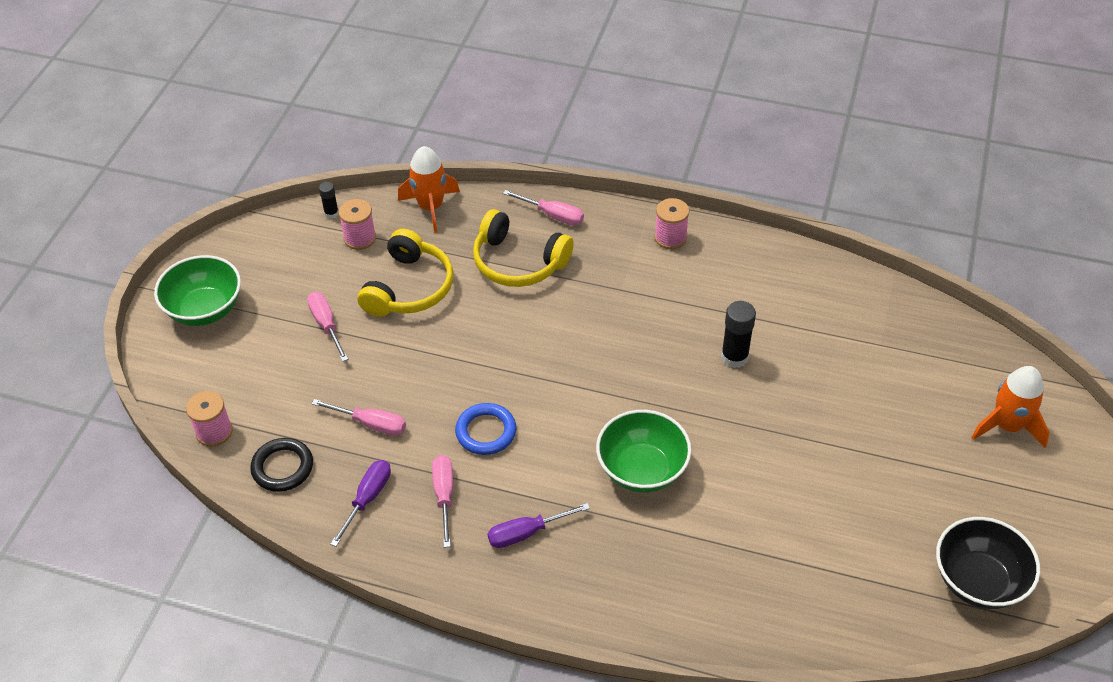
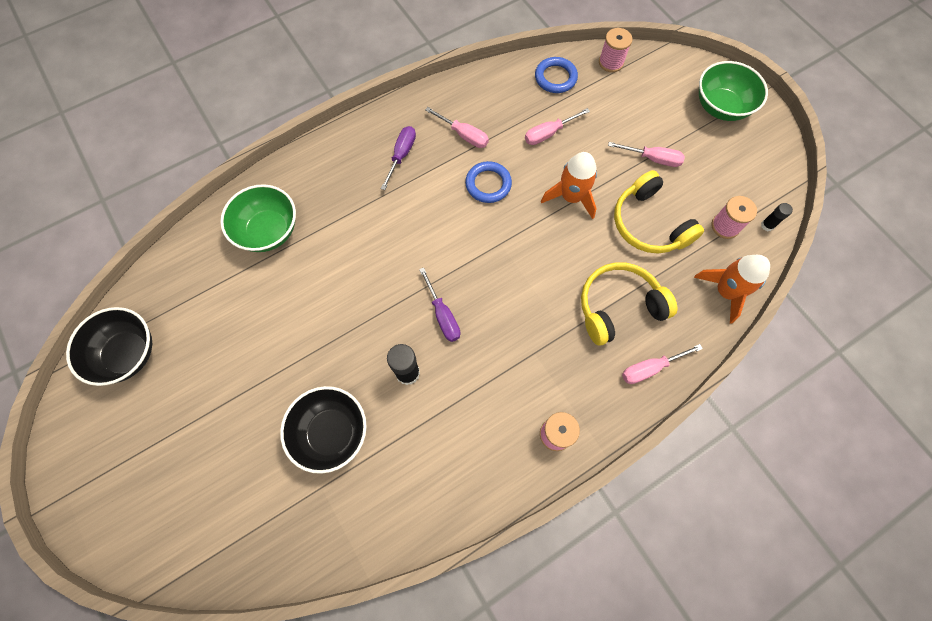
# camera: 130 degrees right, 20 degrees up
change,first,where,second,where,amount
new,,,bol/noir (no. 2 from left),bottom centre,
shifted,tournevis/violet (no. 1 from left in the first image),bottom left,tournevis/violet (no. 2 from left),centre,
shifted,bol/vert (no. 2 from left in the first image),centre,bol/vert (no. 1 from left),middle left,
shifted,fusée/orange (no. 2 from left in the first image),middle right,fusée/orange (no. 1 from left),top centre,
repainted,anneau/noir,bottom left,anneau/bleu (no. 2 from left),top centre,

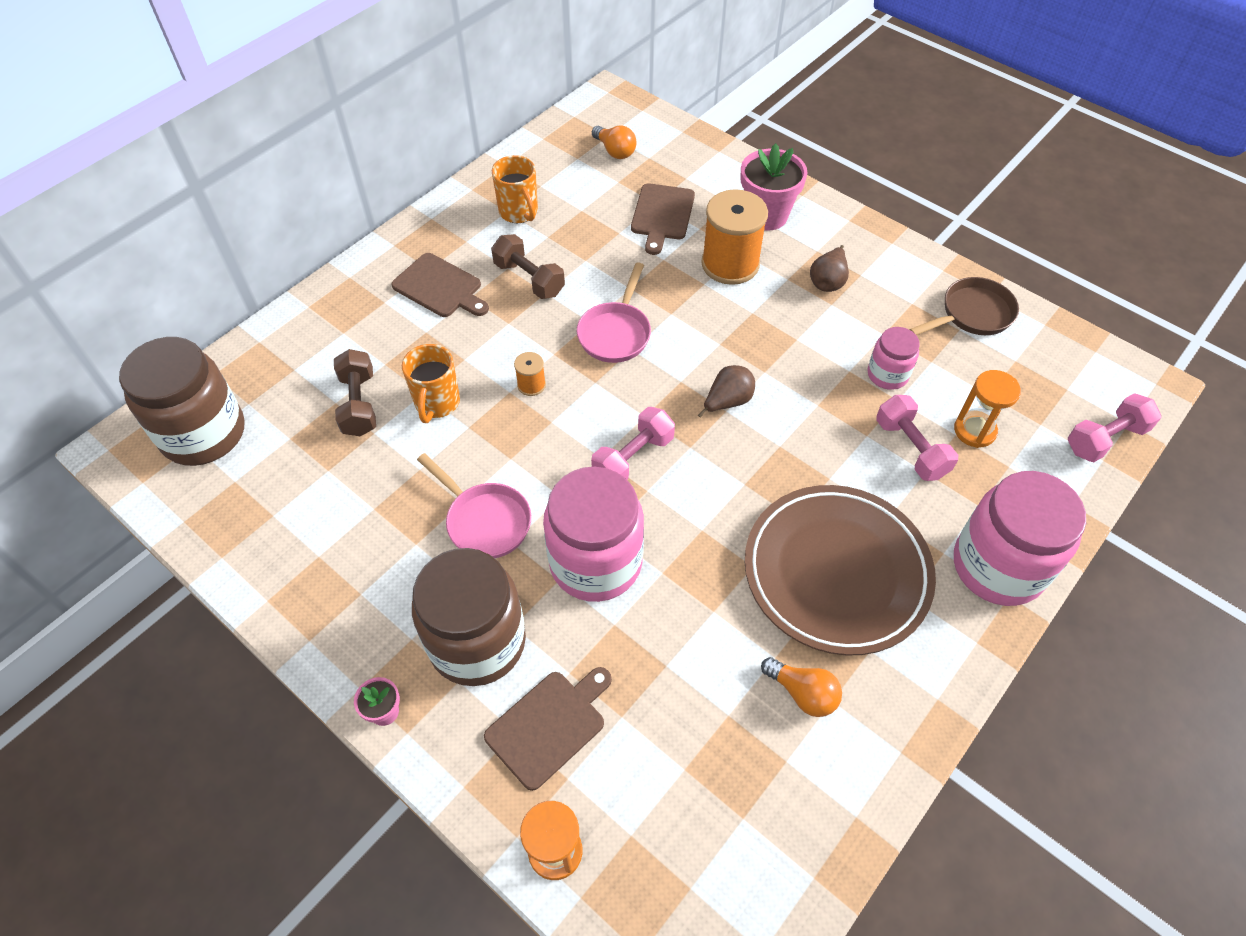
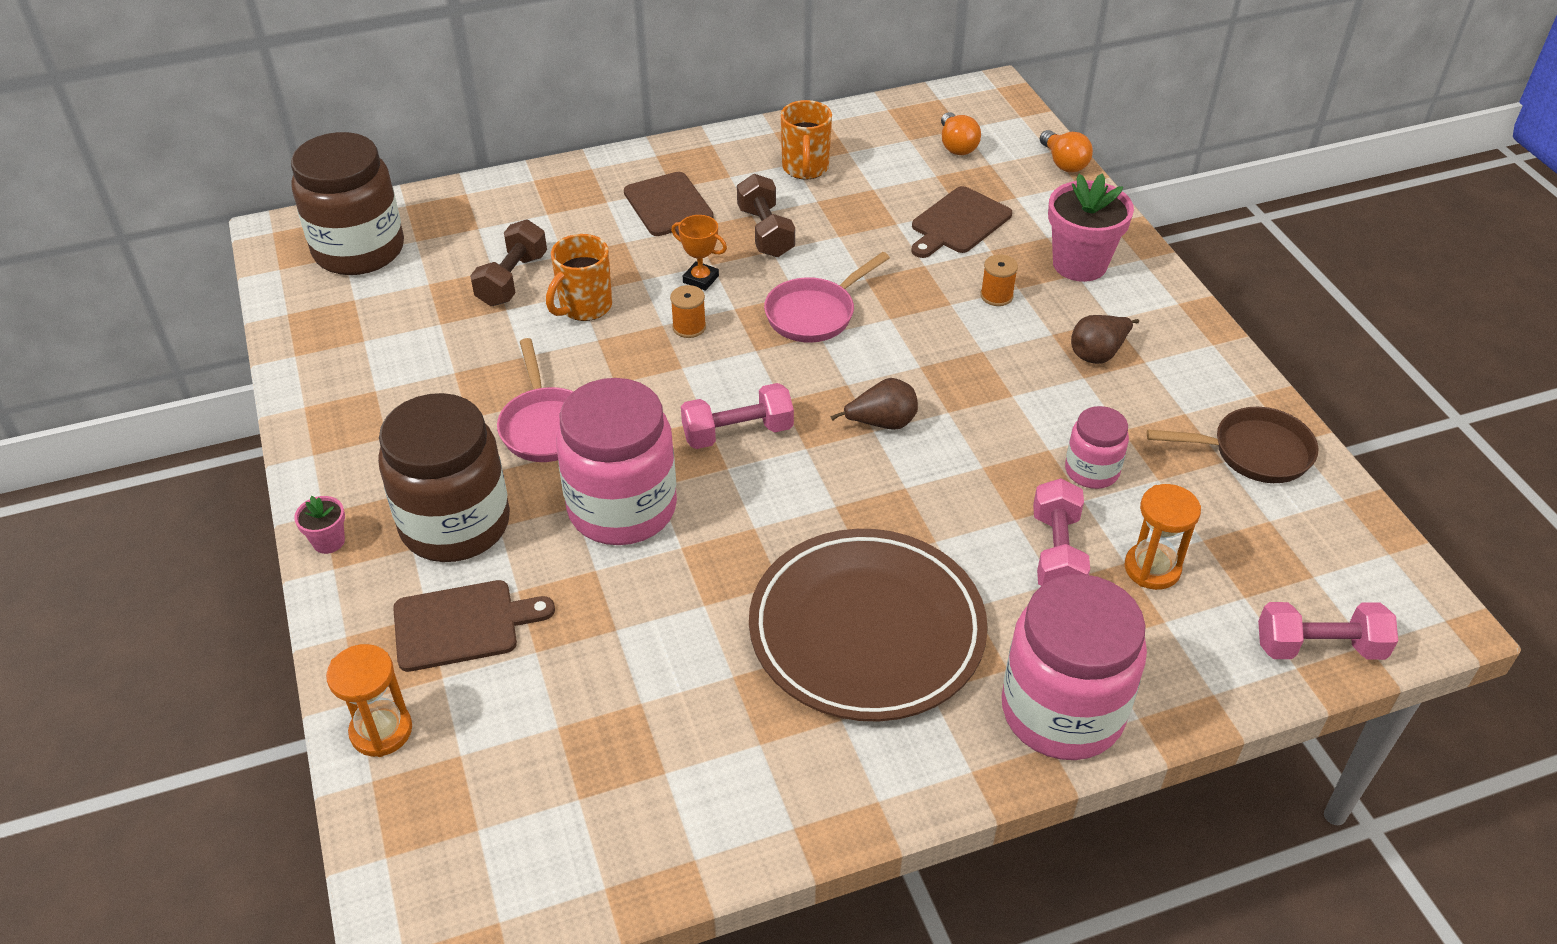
# camera: 30 degrees right, 10 degrees down
change,first,where,second,where,amount
new,,,trophée/orange,top centre,
shifted,ampoule/orange (no. 2 from left),bottom centre,,top right,
scaled,bobine/orange (no. 2 from left),top centre,,top centre,x0.45

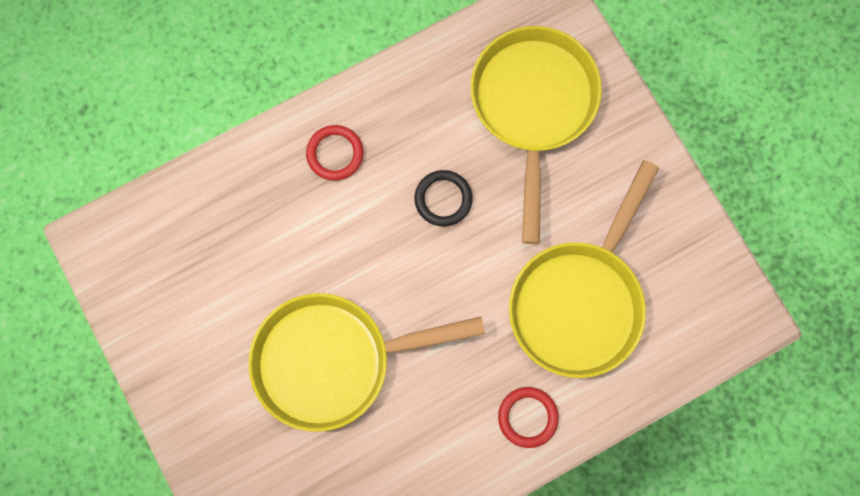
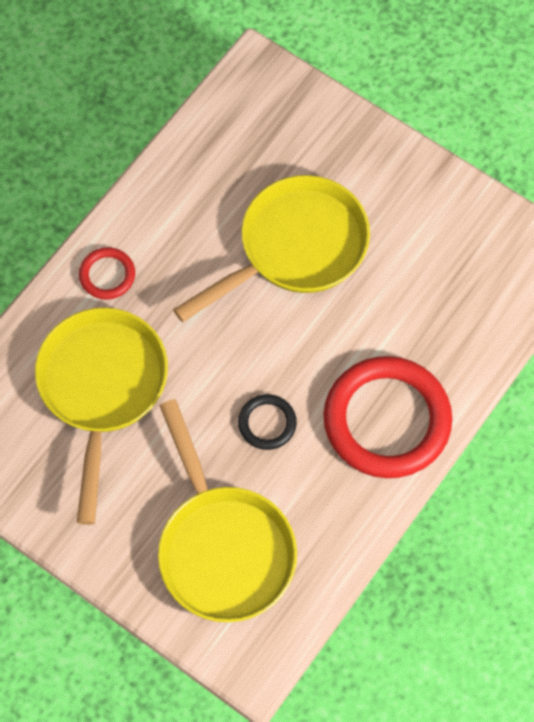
# camera: 155 degrees right, 10 degrees down
change,first,where,second,where,amount
scaled,anneau/rouge (no. 1 from left in the first image),top centre,anneau/rouge (no. 2 from left),middle right,x2.19

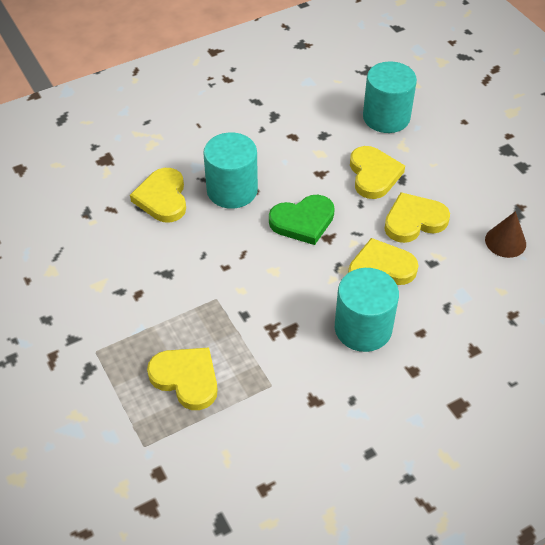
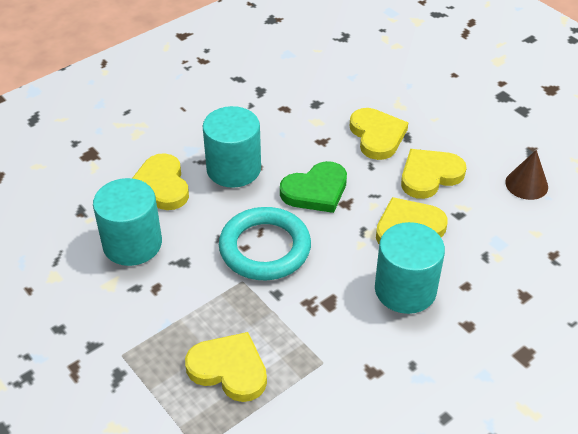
# camera: 10 degrees left, 5 degrees down
change,first,where,second,where,amount
new,,,anneau/turquoise,centre,
shifted,cylindre/turquoise (no. 3 from left in the first image),top right,cylindre/turquoise (no. 1 from left),middle left,

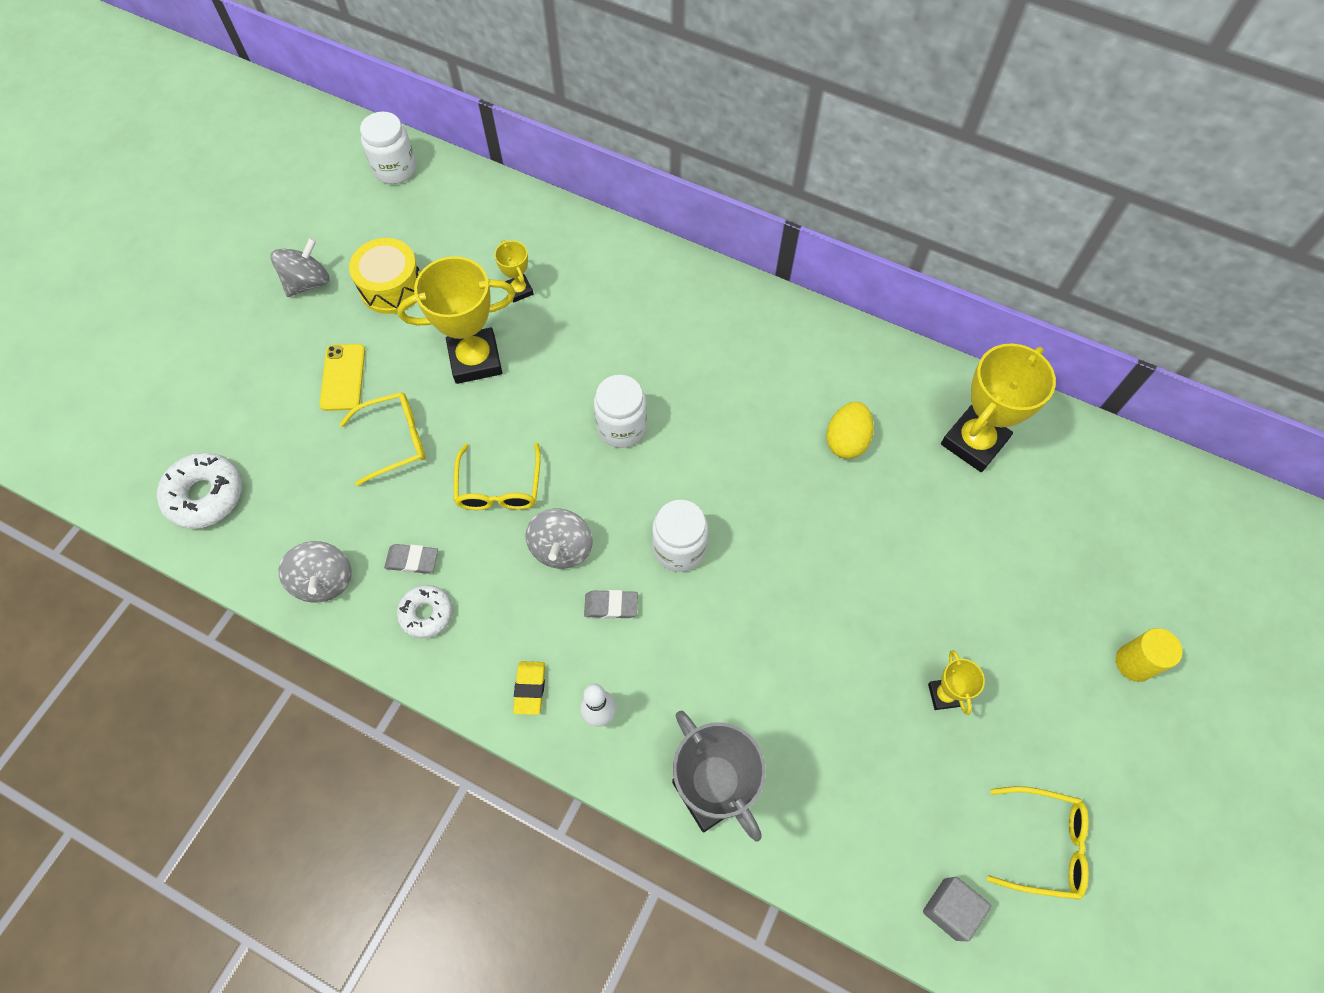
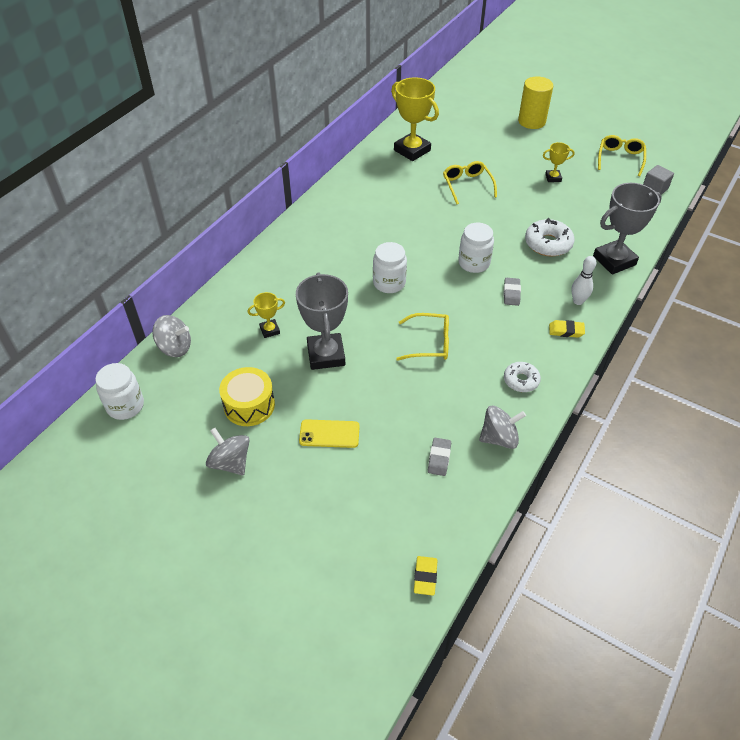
# camera: 85 degrees left, 15 degrees down
change,first,where,second,where,amount
gone,œuf/jaune,centre,,,
new,,,gomme/jaune (no. 1 from left),bottom centre,
shifted,beignet/blanc (no. 1 from left in the first image),middle left,beignet/blanc (no. 2 from left),top right,
shifted,lunettes/jaune (no. 1 from left in the first image),middle left,lunettes/jaune (no. 2 from left),top centre,
shifted,gomme/gris (no. 1 from left),middle left,,centre,
shifted,toupie/gris (no. 3 from left in the first image),centre,toupie/gris (no. 1 from left),middle left,
repainted,trophée/jaune (no. 1 from left),top centre,trophée/gris (no. 1 from left),centre,
scaled,cylindre/jaune,middle right,,top right,x1.52

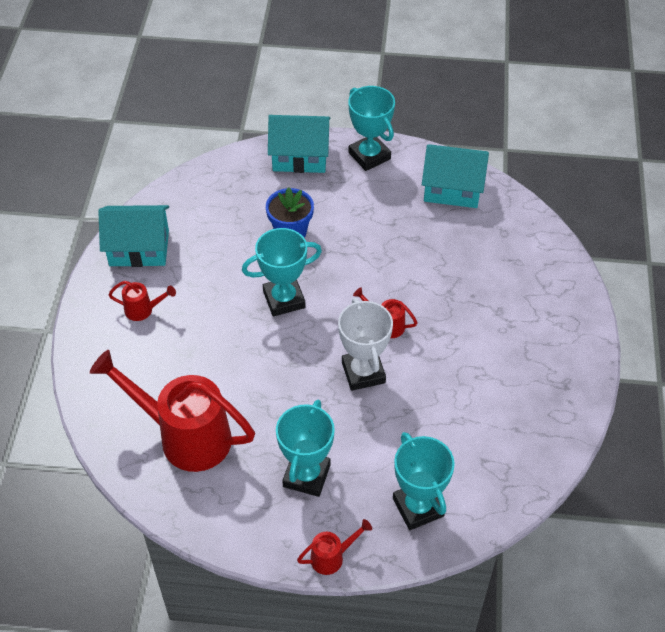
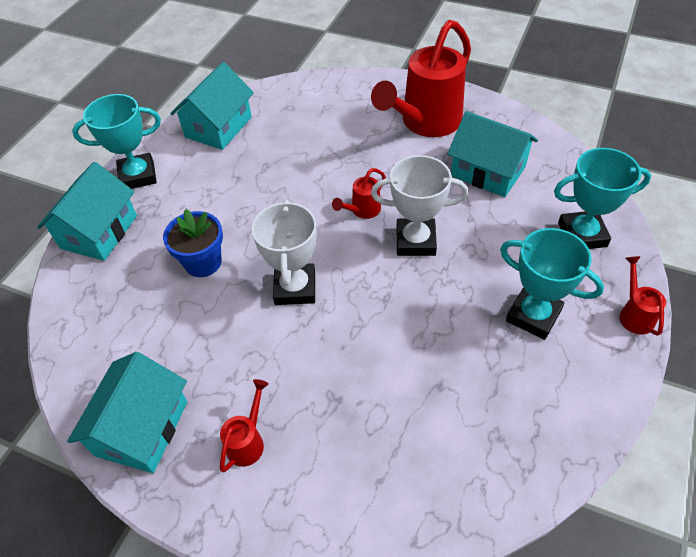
# camera: 70 degrees left, 0 degrees up
change,first,where,second,where,amount
new,,,maison/turquoise (no. 4 from left),top right,
shifted,arrosoir/rouge (no. 2 from left in the first image),middle left,arrosoir/rouge (no. 3 from left),top centre,
repainted,trophée/turquoise (no. 1 from left),centre,trophée/blanc (no. 1 from left),centre,

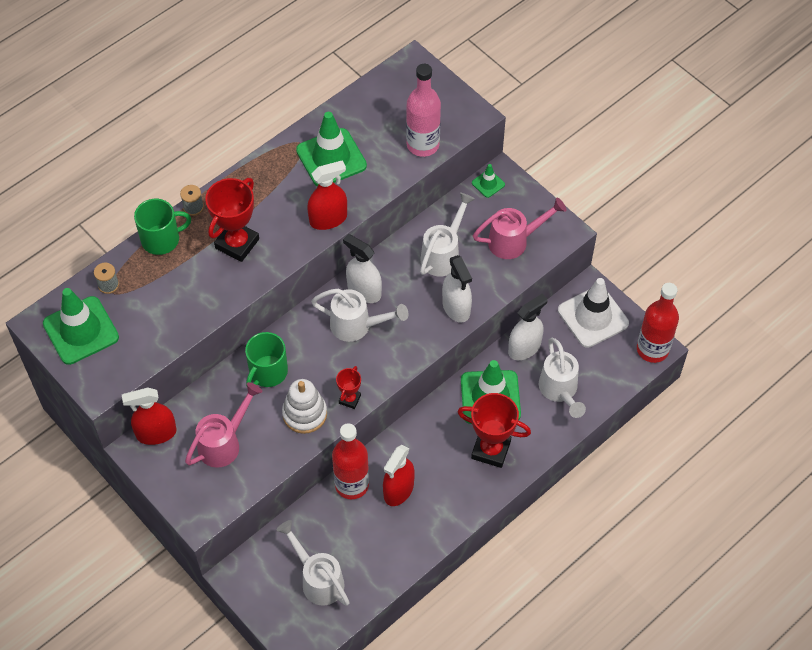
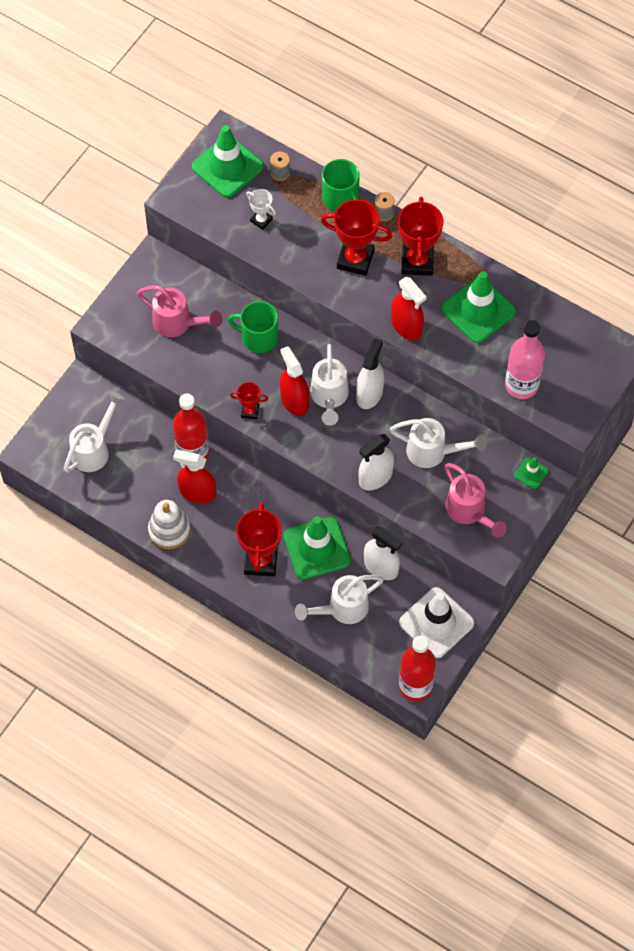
# camera: 75 degrees right, 5 degrees up
change,first,where,second,where,amount
new,,,trophée/blanc,top centre,
new,,,trophée/rouge (no. 4 from left),top centre,
shifted,vaporisateur/rouge (no. 1 from left in the first image),middle left,vaporisateur/rouge (no. 2 from left),centre,
shifted,jouet à empiler/blanc,centre,,middle left,

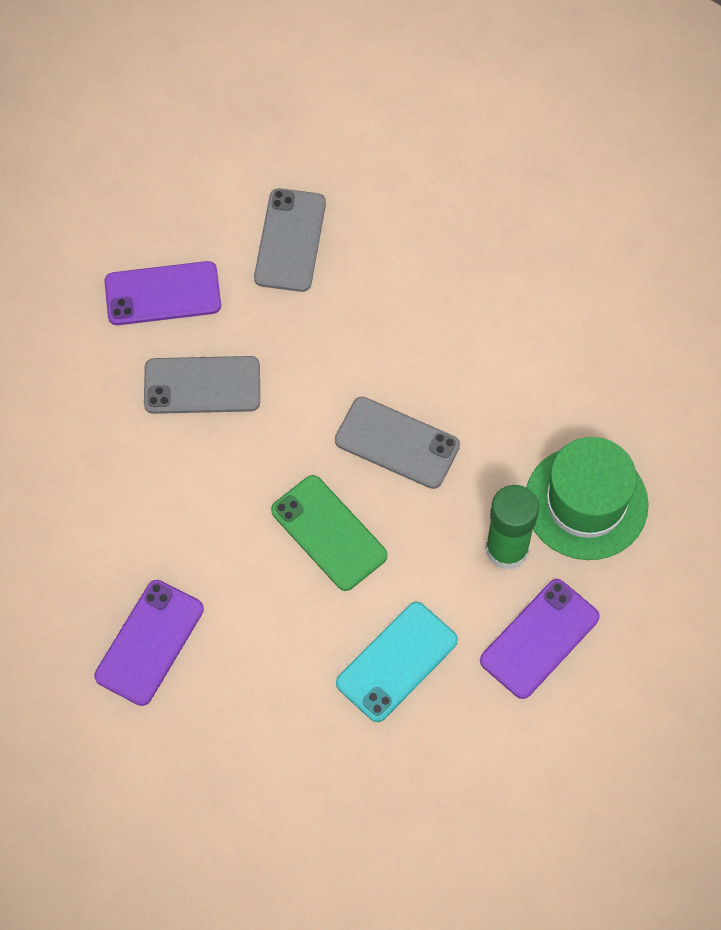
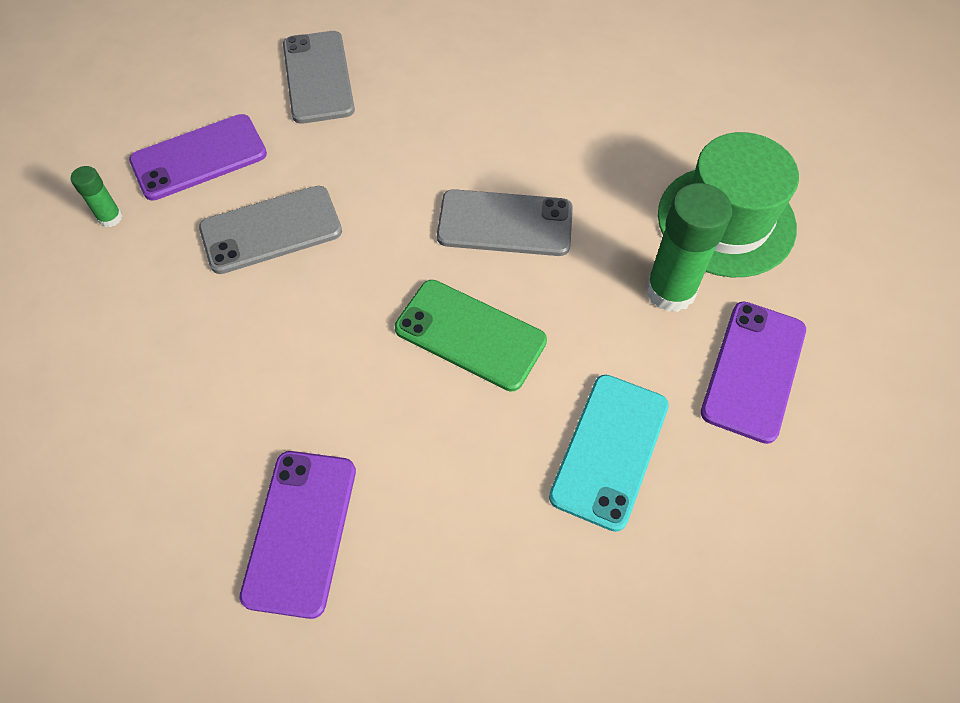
# camera: 20 degrees left, 5 degrees down
change,first,where,second,where,amount
new,,,bâton de colle/vert (no. 1 from left),top left,

